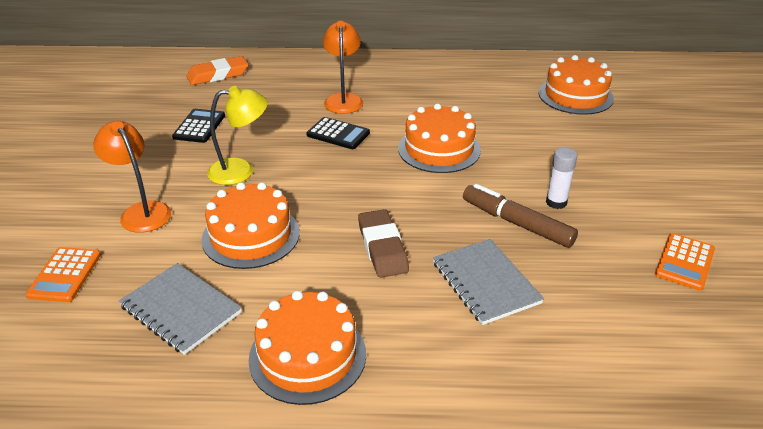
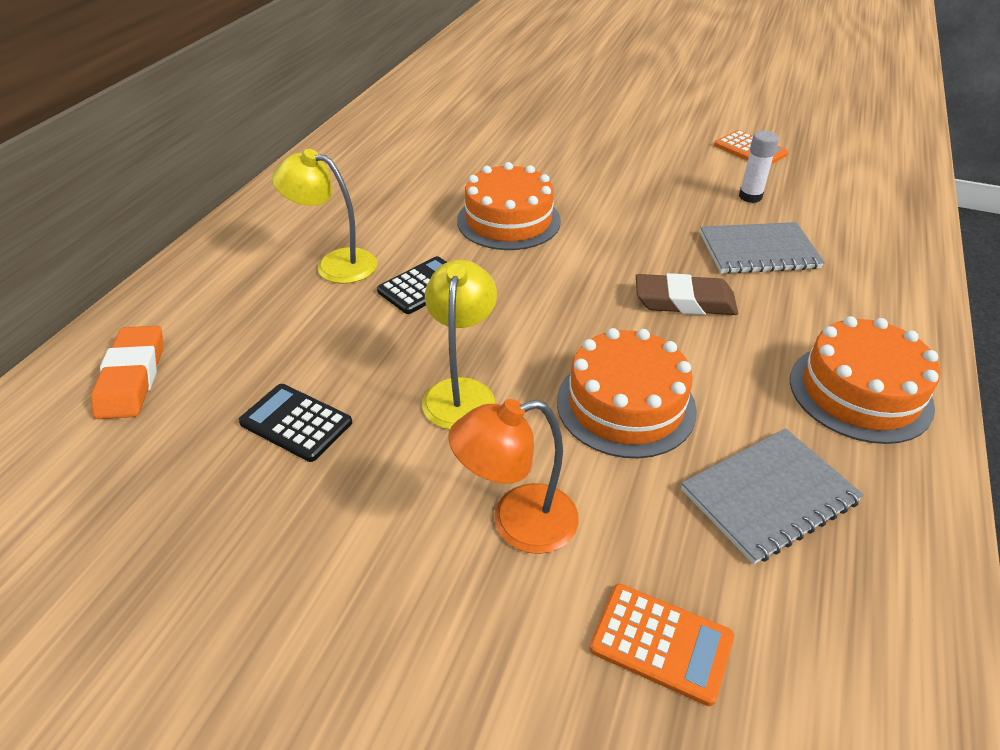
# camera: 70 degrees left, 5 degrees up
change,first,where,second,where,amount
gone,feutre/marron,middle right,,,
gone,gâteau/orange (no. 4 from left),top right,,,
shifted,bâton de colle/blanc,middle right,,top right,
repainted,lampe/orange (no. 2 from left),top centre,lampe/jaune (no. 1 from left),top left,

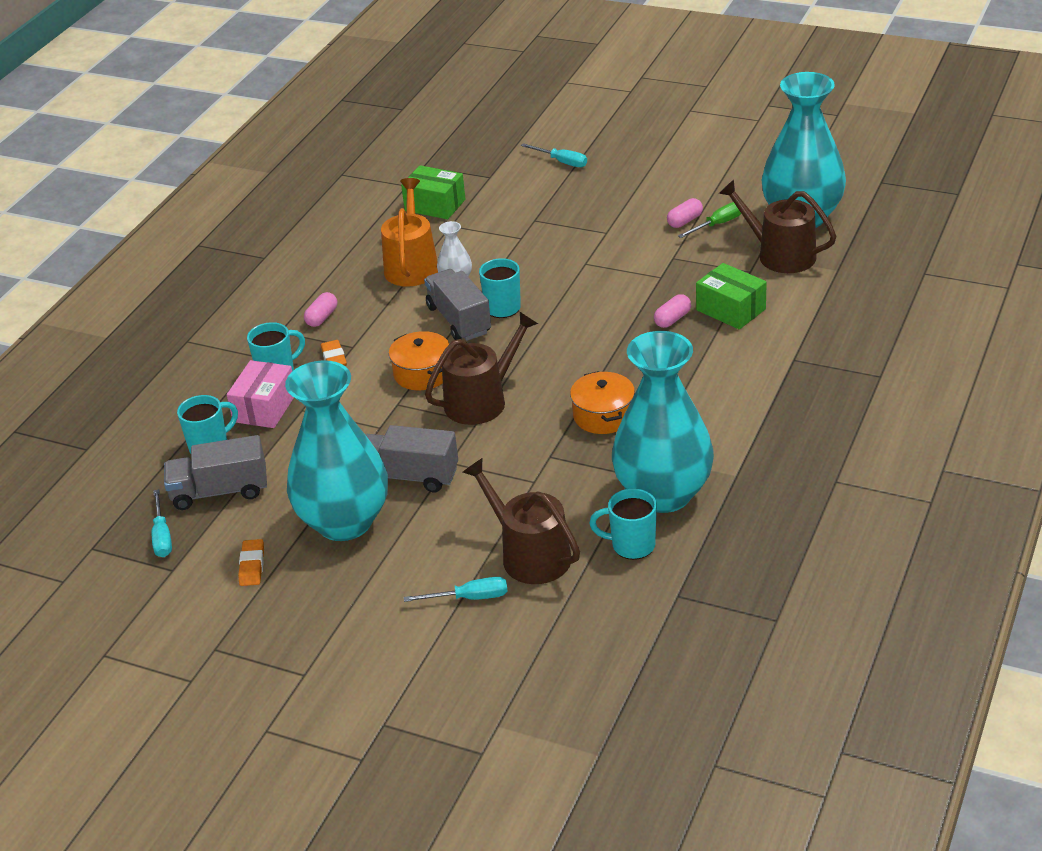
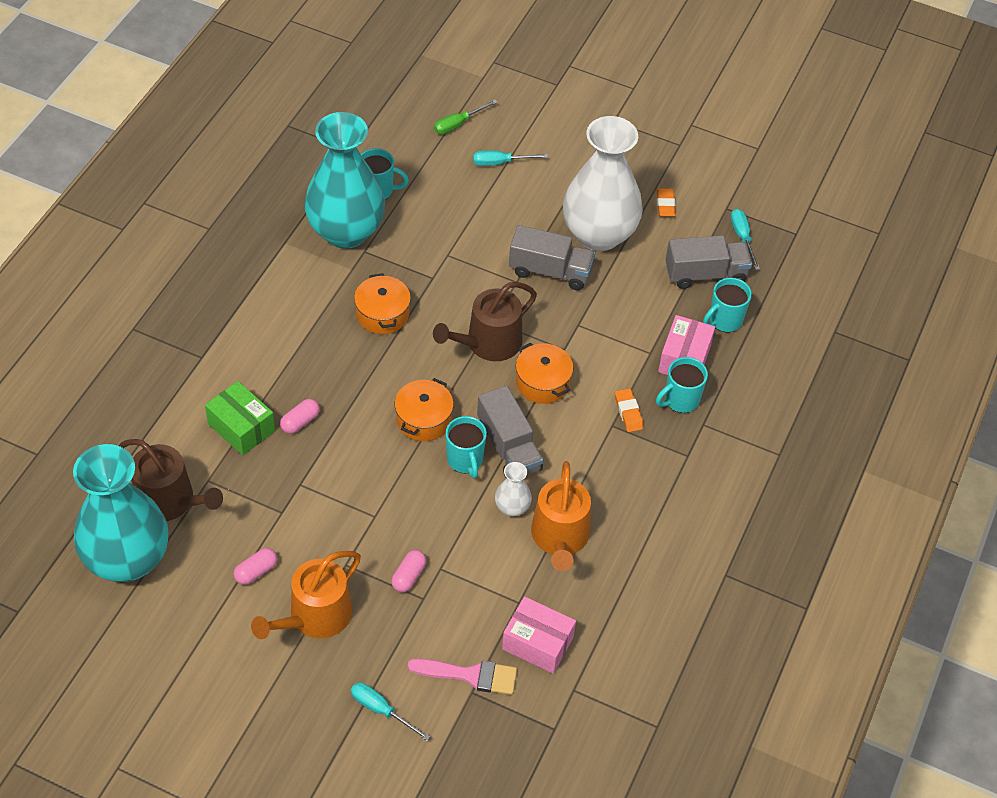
# camera: 175 degrees right, 15 degrees up
change,first,where,second,where,amount
gone,arrosoir/marron (no. 2 from left),centre,,,
new,,,arrosoir/orange (no. 1 from left),bottom left,
new,,,marmite/orange (no. 2 from left),centre,
new,,,pinceau/rose,bottom centre,
shifted,gélule/rose (no. 1 from left in the first image),middle left,gélule/rose (no. 3 from left),bottom centre,
shifted,tournevis/vert,top right,,top centre,
repainted,vase/turquoise (no. 1 from left),middle left,vase/blanc (no. 2 from left),top centre,
repainted,boîte/vert (no. 1 from left),top centre,boîte/rose (no. 1 from left),bottom centre,

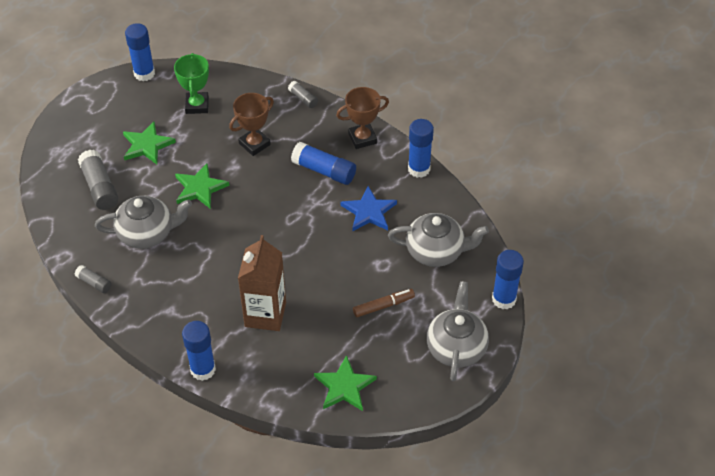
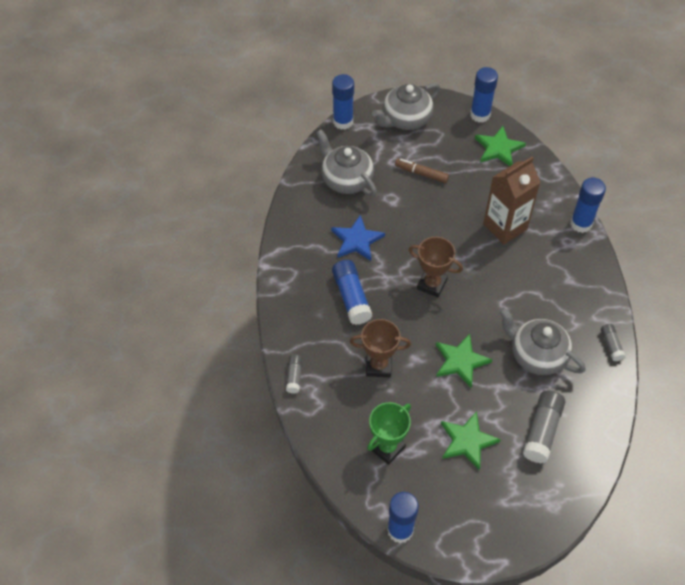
# camera: 135 degrees left, 5 degrees up
change,first,where,second,where,amount
shifted,trophée/marron (no. 2 from left),top centre,,centre,
shifted,bâton de colle/bleu (no. 4 from left),top centre,,top right,

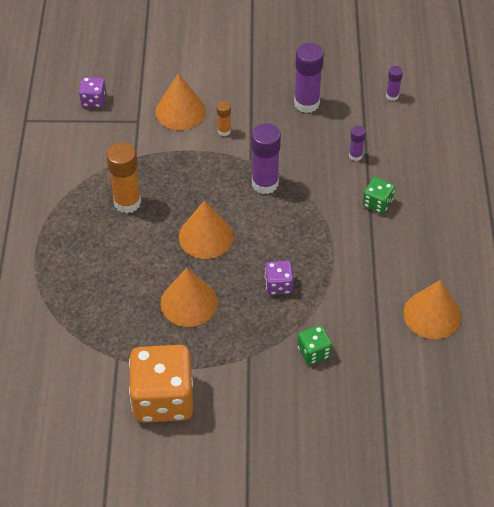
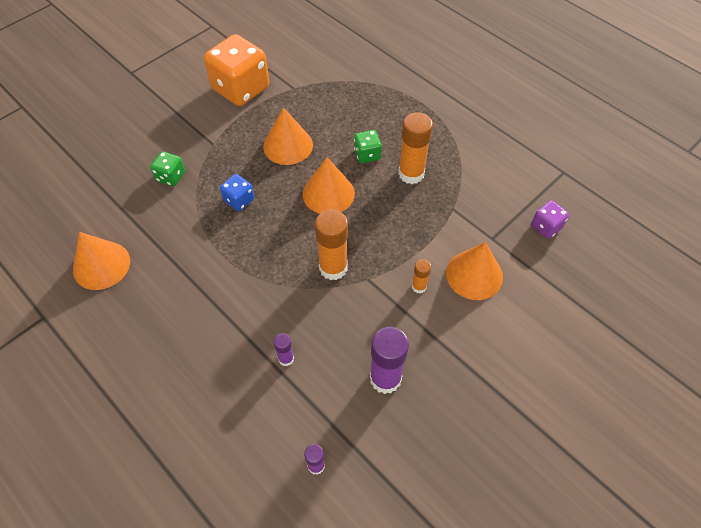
# camera: 135 degrees right, 5 degrees up
change,first,where,second,where,amount
shifted,dé/vert (no. 2 from left),middle right,,top centre,
repainted,bâton de colle/violet (no. 1 from left),top centre,bâton de colle/orange (no. 1 from left),centre,
repainted,dé/violet (no. 2 from left),centre,dé/bleu,centre,

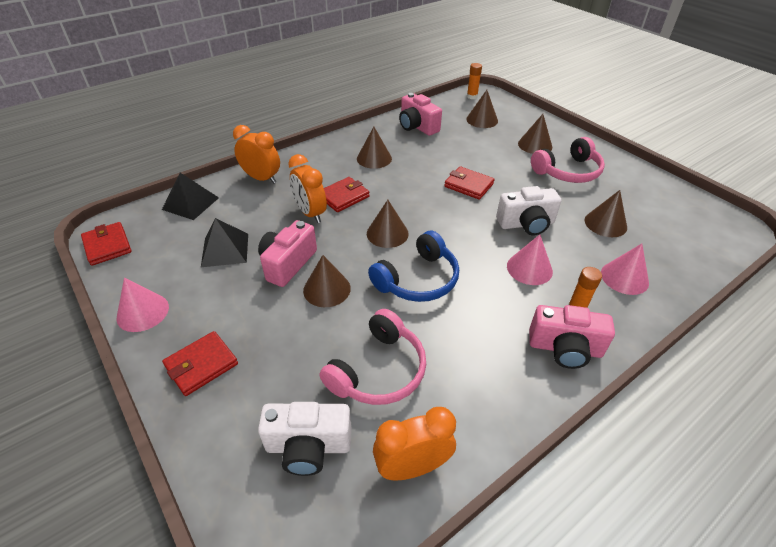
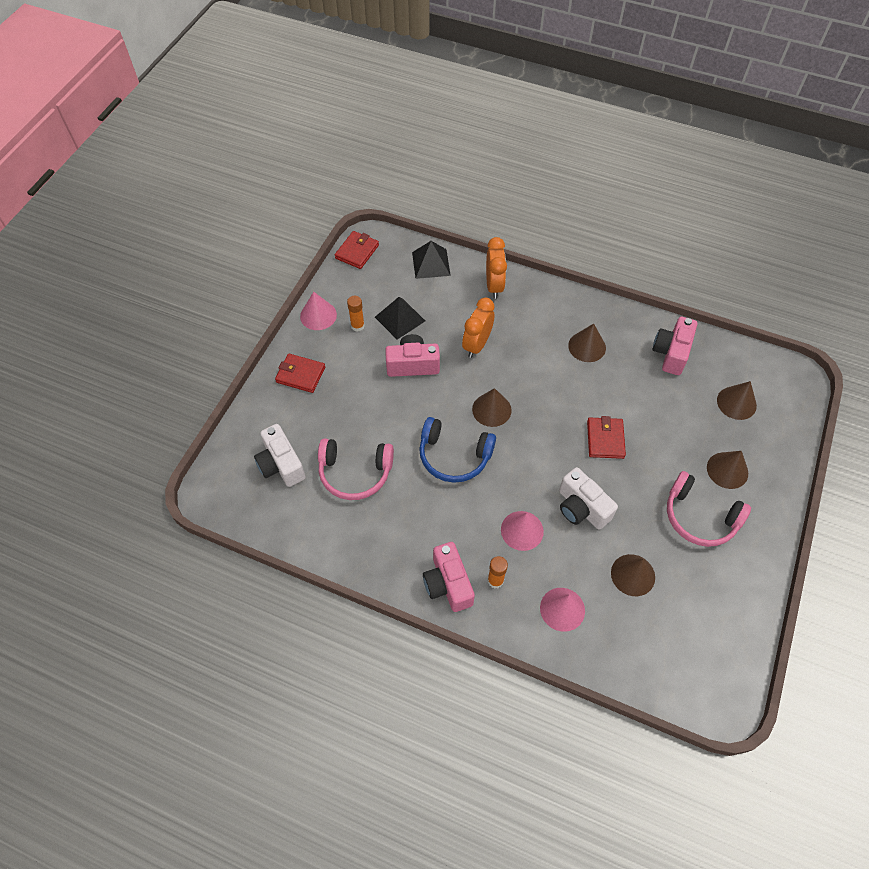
# camera: 60 degrees right, 15 degrees up
change,first,where,second,where,amount
gone,cône/marron (no. 1 from left),centre,,,
gone,portefeuille/rouge (no. 3 from left),centre,,,
gone,réveil/orange (no. 3 from left),bottom centre,,,
shifted,bâton de colle/orange (no. 1 from left),top centre,,centre,

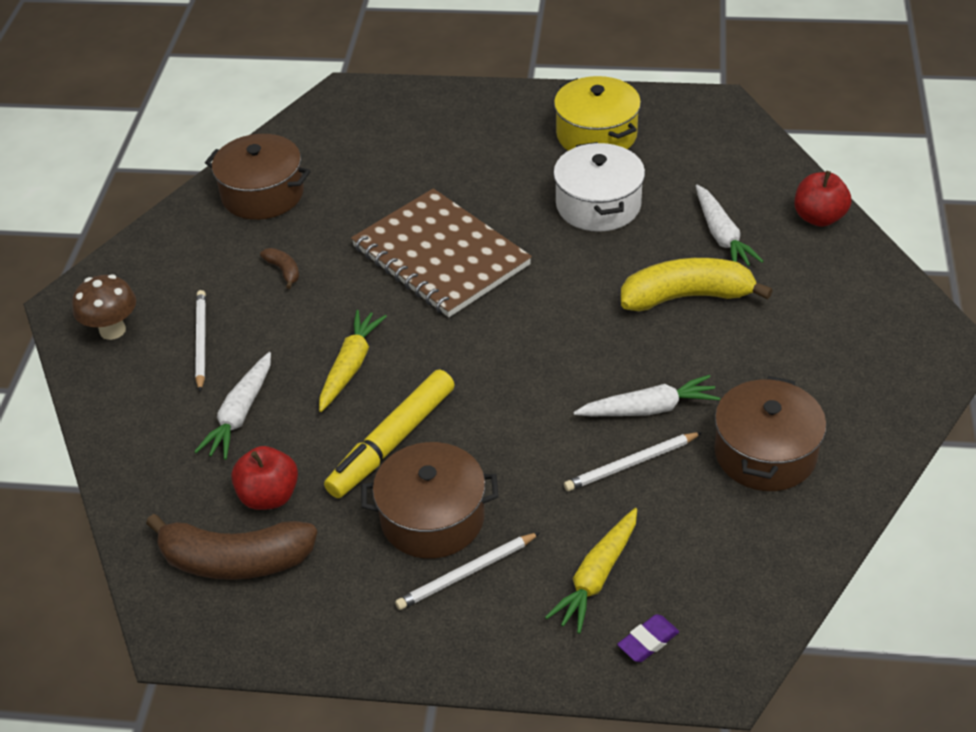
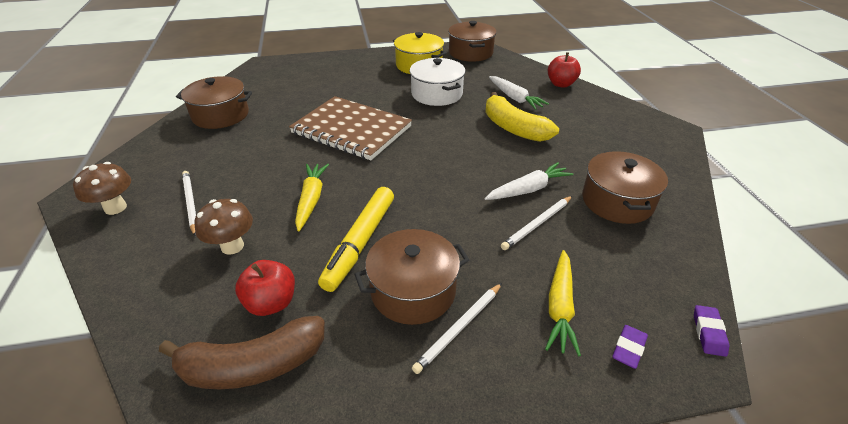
# camera: 20 degrees left, 5 degrees down
change,first,where,second,where,amount
gone,banane/marron (no. 2 from left),middle left,,,
new,,,marmite/marron (no. 3 from left),top centre,
new,,,gomme/violet (no. 2 from left),bottom right,
swapped,carotte/blanc (no. 1 from left),middle left,champignon/marron (no. 2 from left),middle left,
rotated,banane/jaune,middle right,,top centre,105 degrees counterclockwise

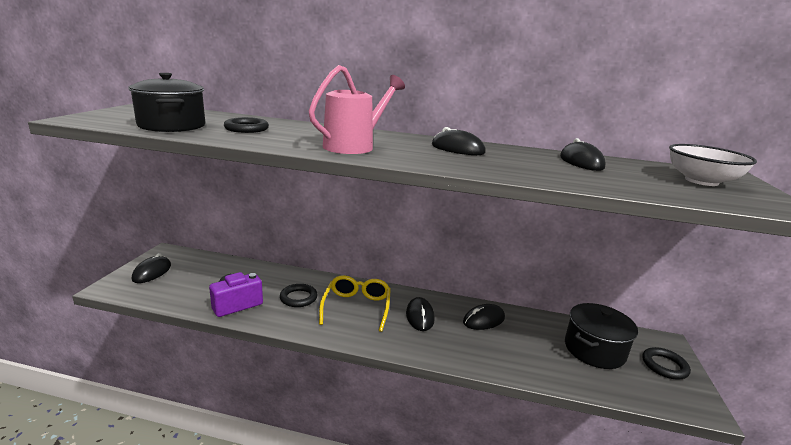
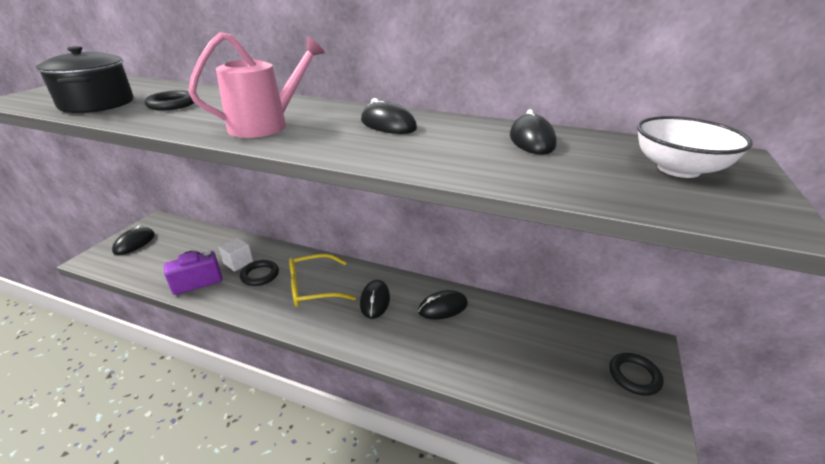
# camera: 10 degrees right, 10 degrees up
change,first,where,second,where,amount
gone,marmite/noir (no. 2 from left),bottom right,,,
new,,,cube/blanc,middle left,
rotated,lunettes/jaune,bottom centre,,centre,120 degrees counterclockwise

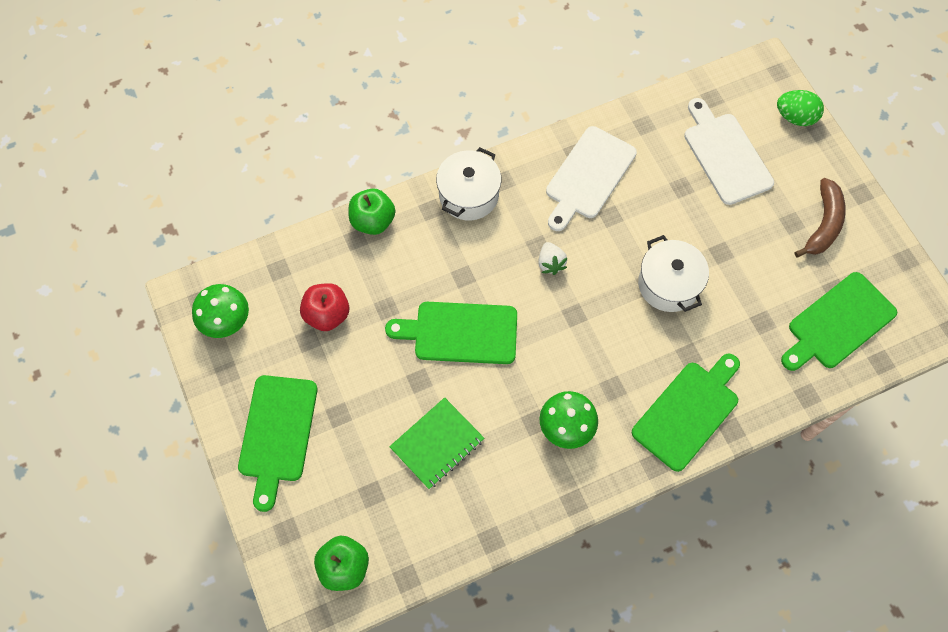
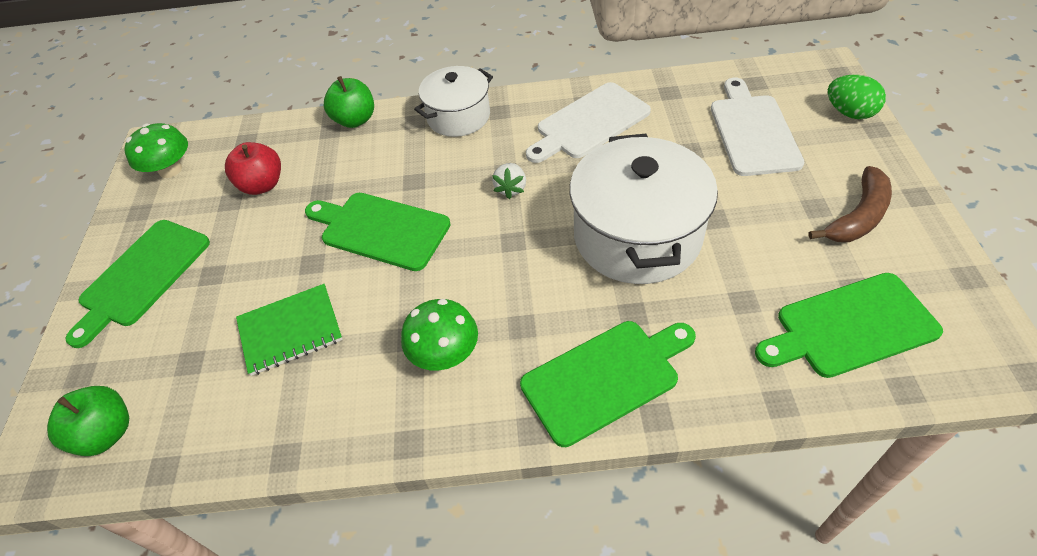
# camera: 25 degrees right, 15 degrees down
change,first,where,second,where,amount
scaled,marmite/blanc (no. 2 from left),middle right,,centre,x1.65

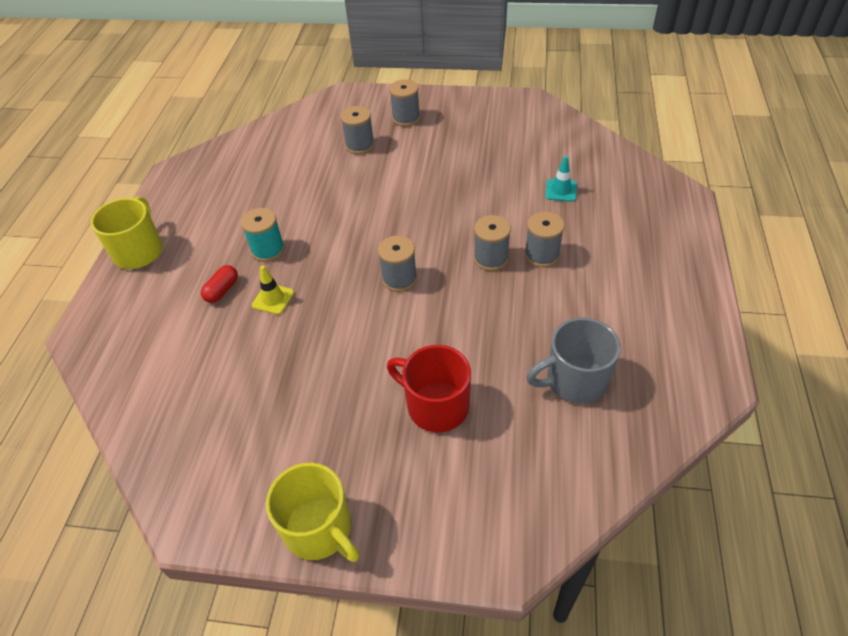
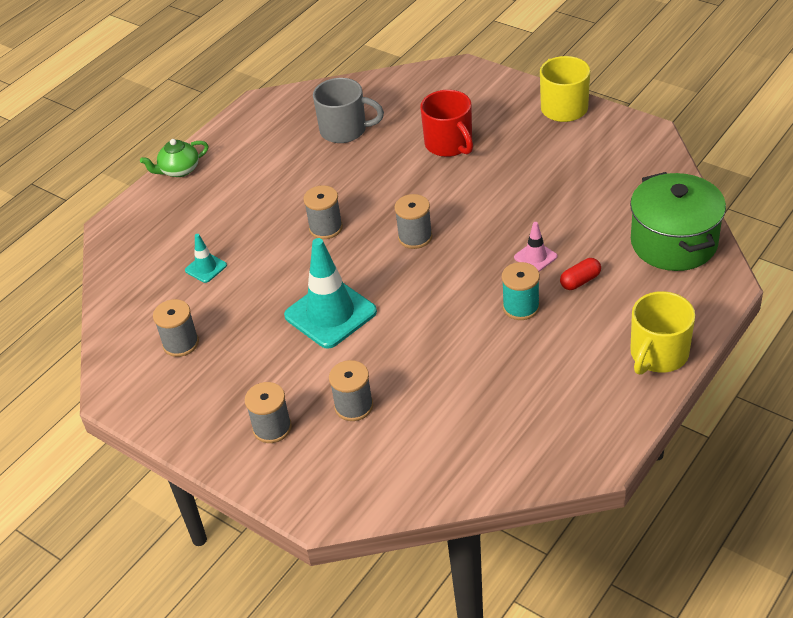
# camera: 150 degrees left, 5 degrees down
change,first,where,second,where,amount
new,,,théière/vert,top left,
new,,,cône de chantier/turquoise (no. 2 from left),centre,
new,,,marmite/vert,middle right,
shifted,bobine/gris (no. 5 from left in the first image),centre,bobine/gris (no. 1 from left),middle left,
repainted,cône de chantier/jaune,middle left,cône de chantier/rose,middle right,

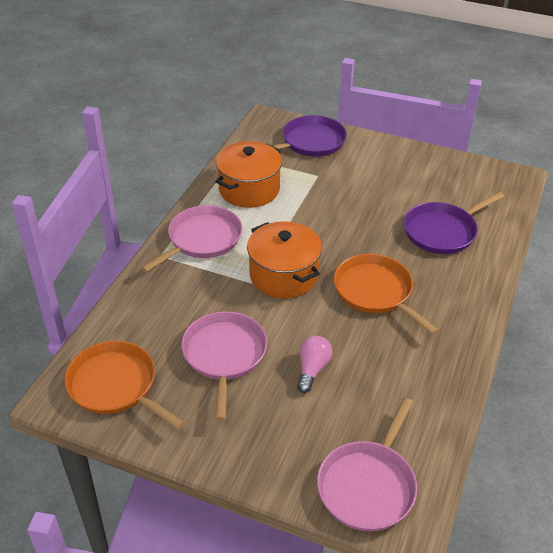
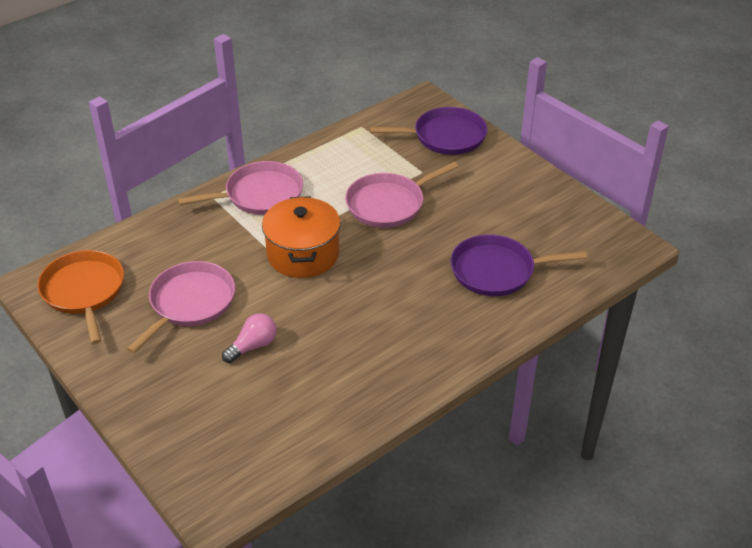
# camera: 30 degrees right, 0 degrees up
change,first,where,second,where,amount
gone,marmite/orange (no. 1 from left),top centre,,,
gone,poêle/orange (no. 2 from left),middle right,,,
shifted,poêle/rose (no. 3 from left),bottom centre,,centre,

